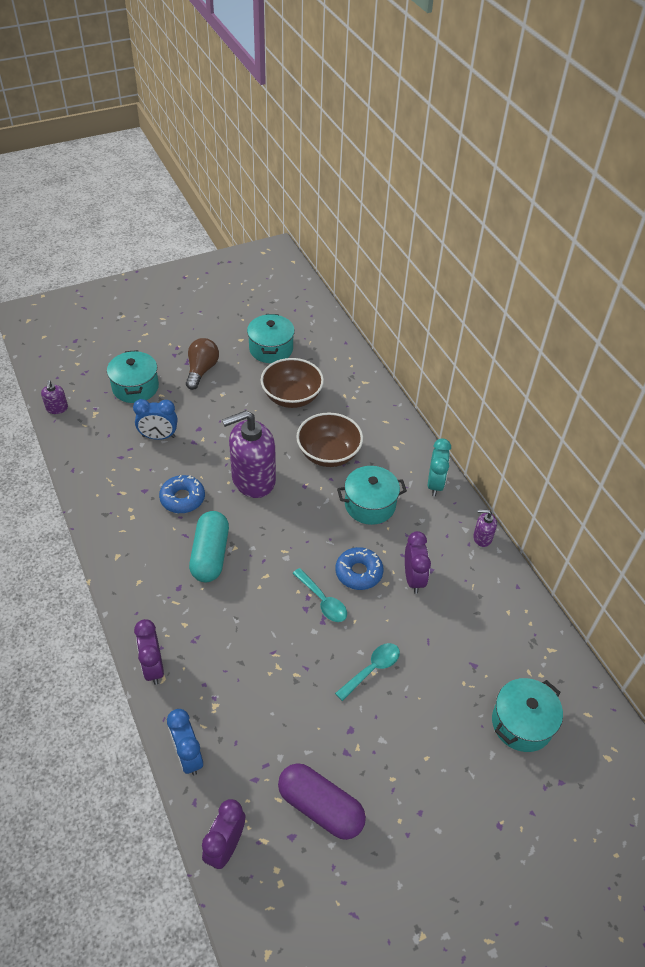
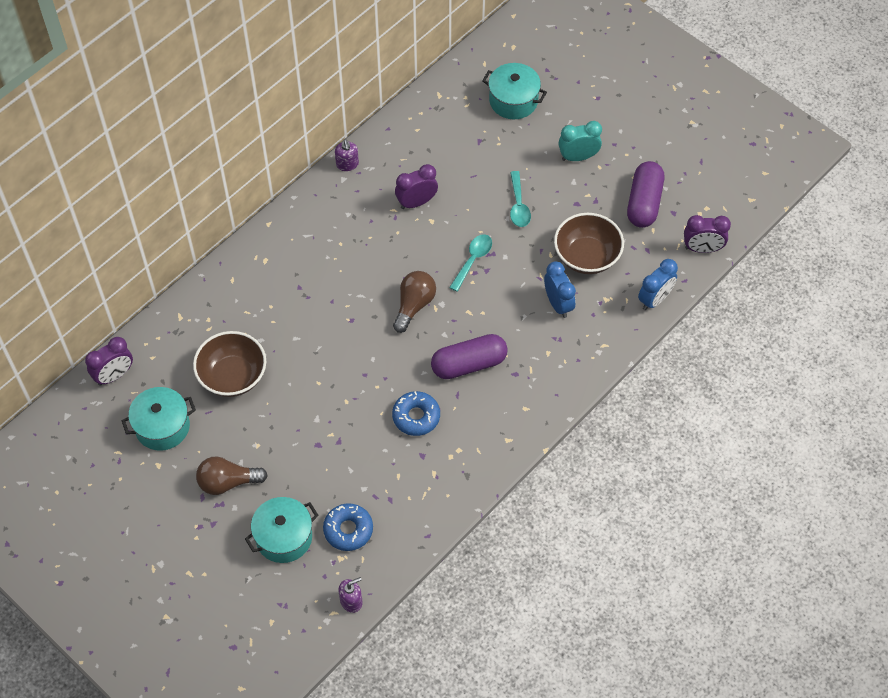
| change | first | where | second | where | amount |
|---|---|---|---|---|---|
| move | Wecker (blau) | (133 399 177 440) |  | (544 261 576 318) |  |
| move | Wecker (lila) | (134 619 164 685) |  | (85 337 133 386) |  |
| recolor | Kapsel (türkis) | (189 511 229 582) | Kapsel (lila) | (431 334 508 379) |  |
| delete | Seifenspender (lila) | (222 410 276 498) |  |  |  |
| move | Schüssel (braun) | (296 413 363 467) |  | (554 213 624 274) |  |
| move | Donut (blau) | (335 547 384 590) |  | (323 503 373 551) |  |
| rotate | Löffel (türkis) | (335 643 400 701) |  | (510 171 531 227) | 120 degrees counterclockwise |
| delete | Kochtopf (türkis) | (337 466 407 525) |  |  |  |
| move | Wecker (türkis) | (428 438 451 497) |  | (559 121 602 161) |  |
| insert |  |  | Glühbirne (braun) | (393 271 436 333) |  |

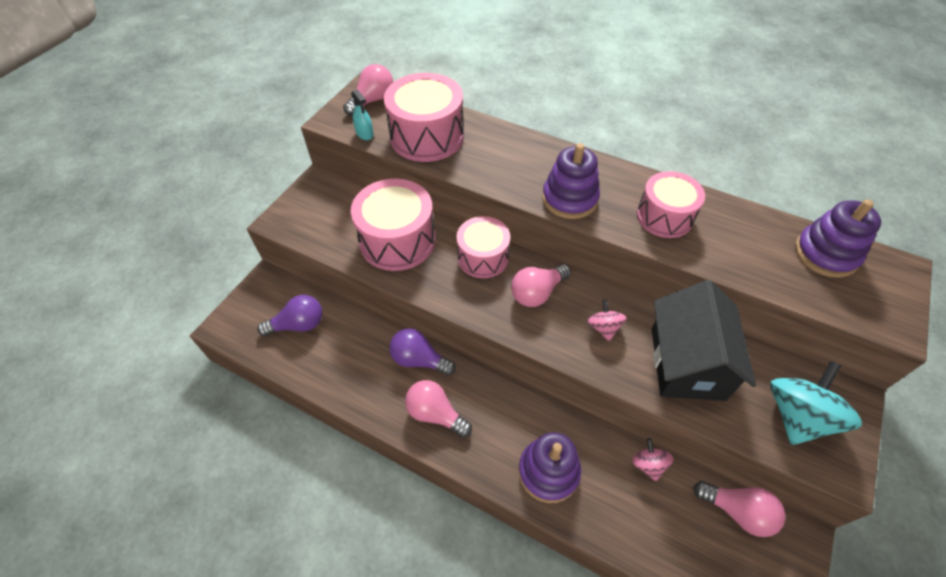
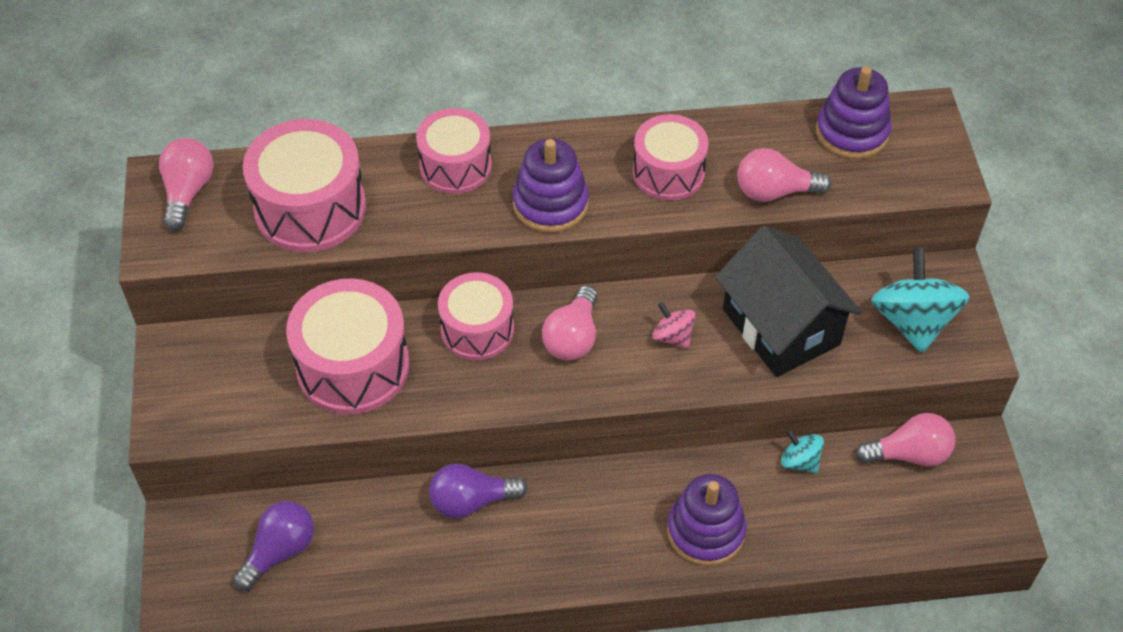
| change | first | where | second | where | amount |
|---|---|---|---|---|---|
| delete | Sprühflasche (türkis) | (351 89 374 140) |  |  |  |
| move | Glühbirne (rosa) | (405 380 472 437) |  | (737 148 832 202) |  |
| recolor | Kreisel (rosa) | (632 438 674 481) | Kreisel (türkis) | (781 429 824 473) |  |
| insert |  |  | Trommel (rosa) | (416 108 492 194) |  |

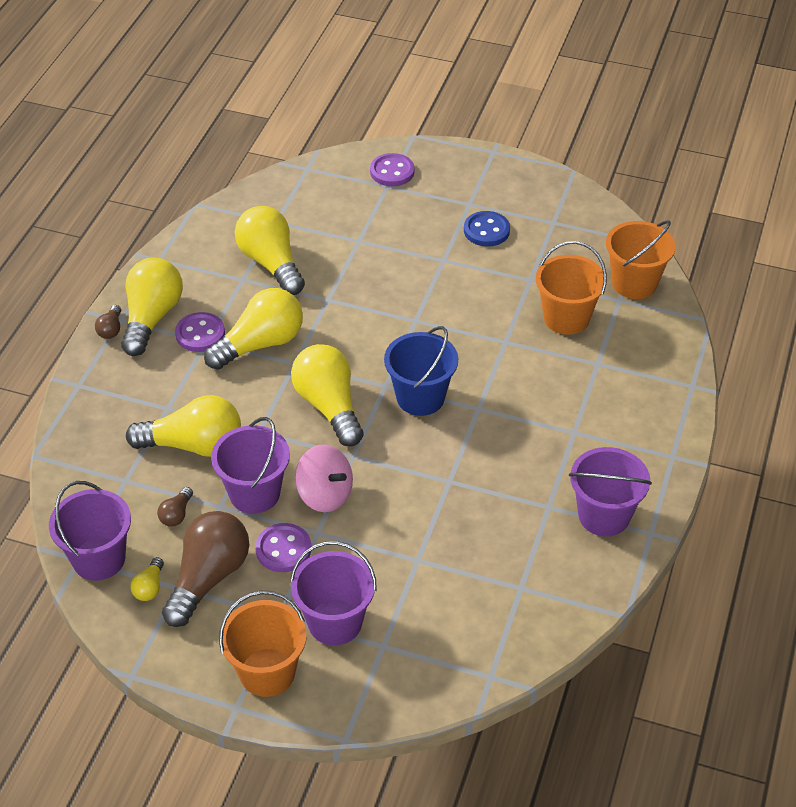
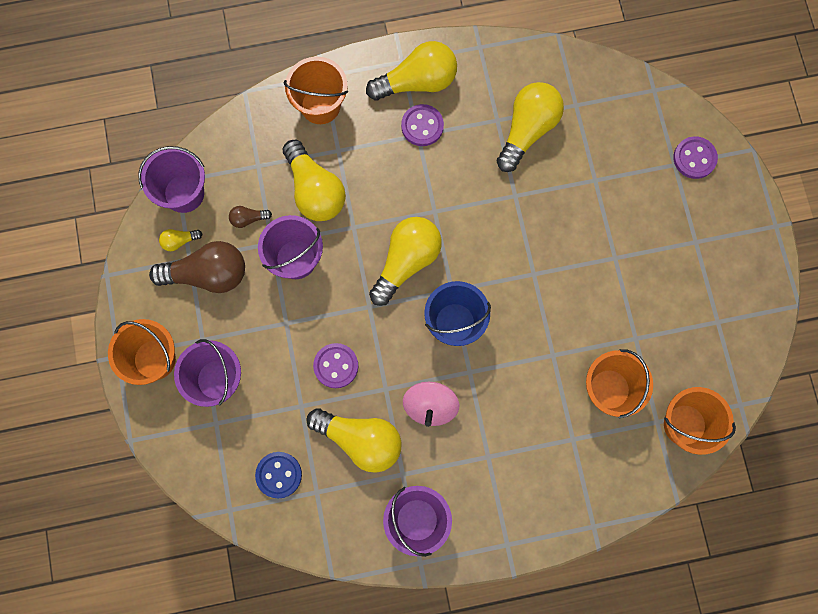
| change | first | where | second | where | amount |
|---|---|---|---|---|---|
| delete | Glühbirne (braun) | (95 305 121 339) |  |  |  |
| move | Glühbirne (gelb) | (204 288 303 370) |  | (306 409 402 473) |  |
| move | Knopf (lila) | (255 523 311 572) |  | (313 343 359 388) |  |
| move | Kreisel (rosa) | (295 444 353 512) |  | (403 382 459 427) |  |
| move | Knopf (blau) | (464 211 510 246) |  | (255 452 302 498) |  |
| insert |  |  | Eimer (orange) | (284 57 348 124) |  |

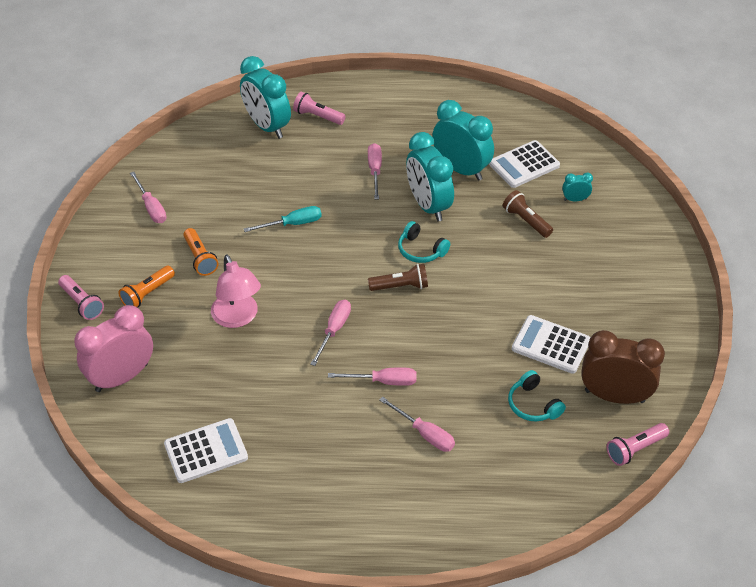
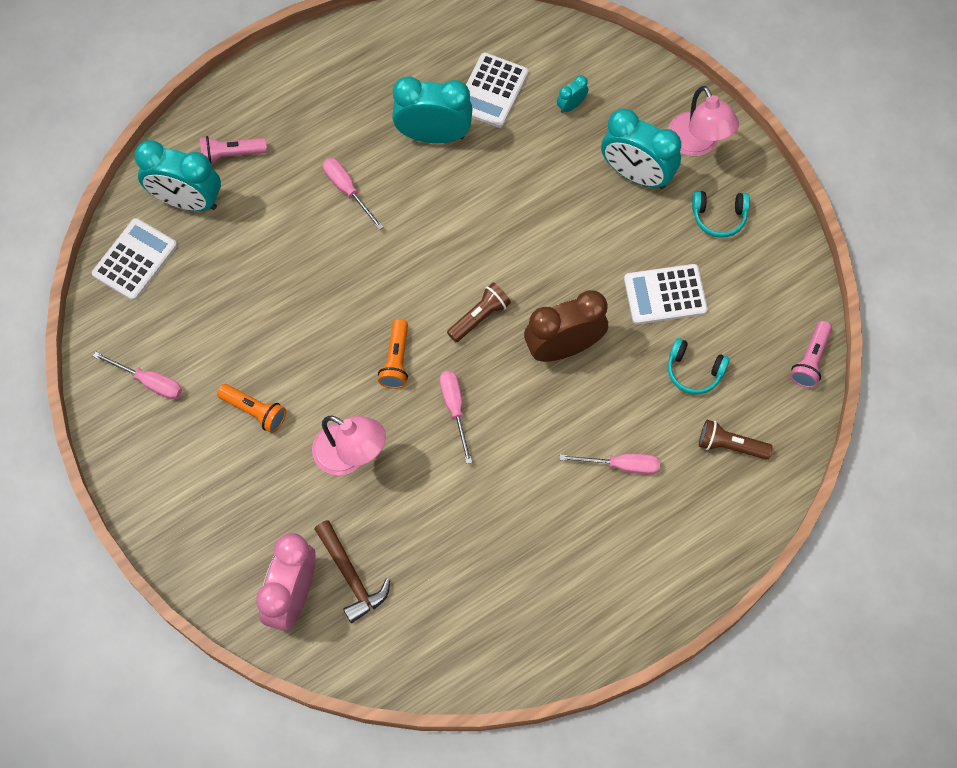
| change | first | where | second | where | amount |
|---|---|---|---|---|---|
| delete | Taschenlampe (rosa) | (58 275 104 320) |  |  |  |
| move | Taschenlampe (orange) | (118 266 175 308) |  | (378 319 408 389) |  |
| move | Taschenrechner (weiß) | (164 418 248 483) |  | (92 218 177 301) |  |
| delete | Schraubenzieher (türkis) | (244 206 322 232) |  |  |  |
| delete | Schraubenzieher (rosa) | (328 367 416 386) |  |  |  |
| move | Kopfhörer (türkis) | (398 221 450 263) |  | (692 191 750 238) |  |
| move | Wecker (türkis) | (406 132 454 222) |  | (601 108 681 189) |  |
| move | Taschenlampe (braun) | (503 190 553 238) |  | (699 420 773 460) |  |
| move | Wecker (braun) | (581 330 665 404) |  | (524 290 608 362) |  |
| insert |  |  | Hammer (braun) | (315 520 390 623) |  |
| insert |  |  | Lampe (rosa) | (668 86 739 156) |  |

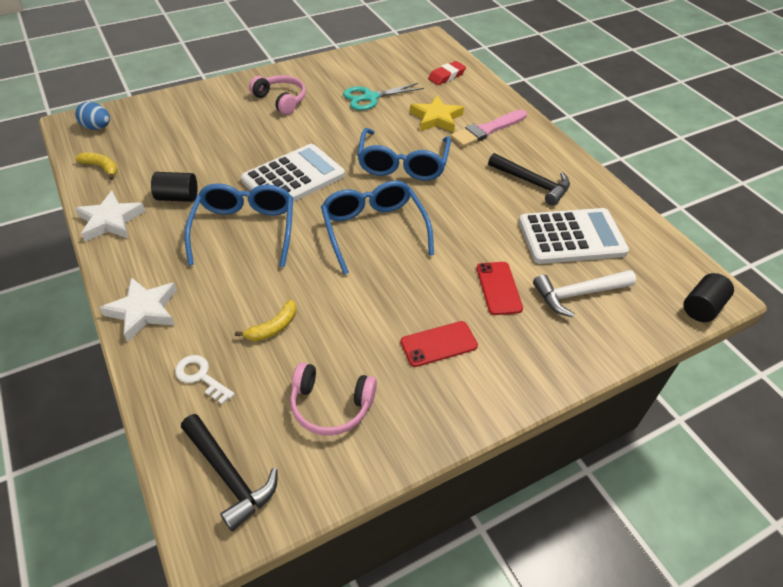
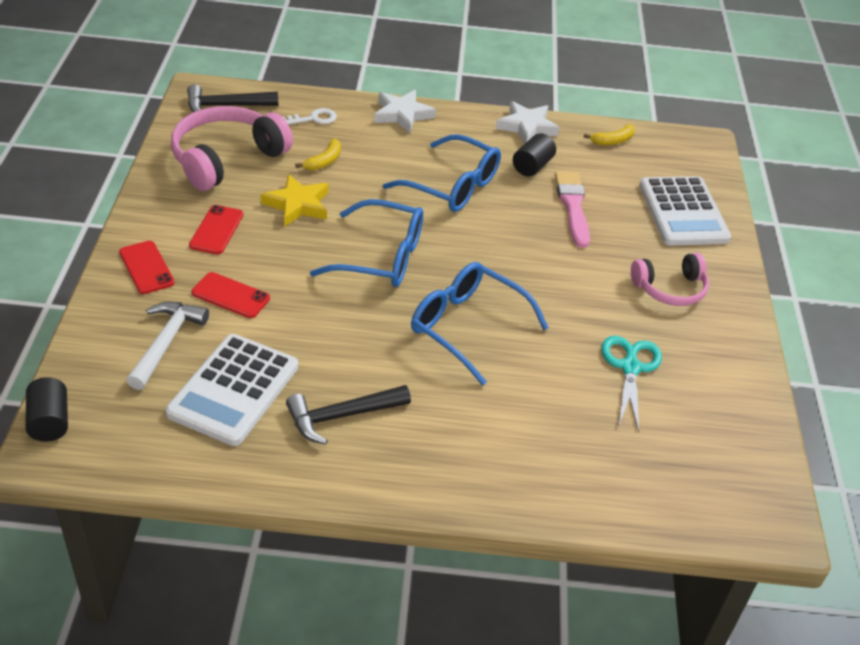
| change | first | where | second | where | amount |
|---|---|---|---|---|---|
| delete | Ei (blau) | (75 102 110 130) |  |  |  |
| rotate | Banane (gelb) | (235 300 296 341) |  | (295 139 341 170) | 135 degrees counterclockwise |
| move | Taschenrechner (weiß) | (241 144 345 202) |  | (639 176 731 245) |  |
| resize | Kopfhörer (rosa) | (290 363 377 436) |  | (171 106 293 191) | x1.65 |
| move | Stern (gelb) | (410 96 464 133) |  | (261 174 328 227) |  |
| delete | Radiergummi (rot) | (428 61 466 85) |  |  |  |
| move | Pinsel (rosa) | (451 110 527 147) |  | (555 171 590 248) |  |
| insert |  |  | Handy (rot) | (119 241 175 294) |  |

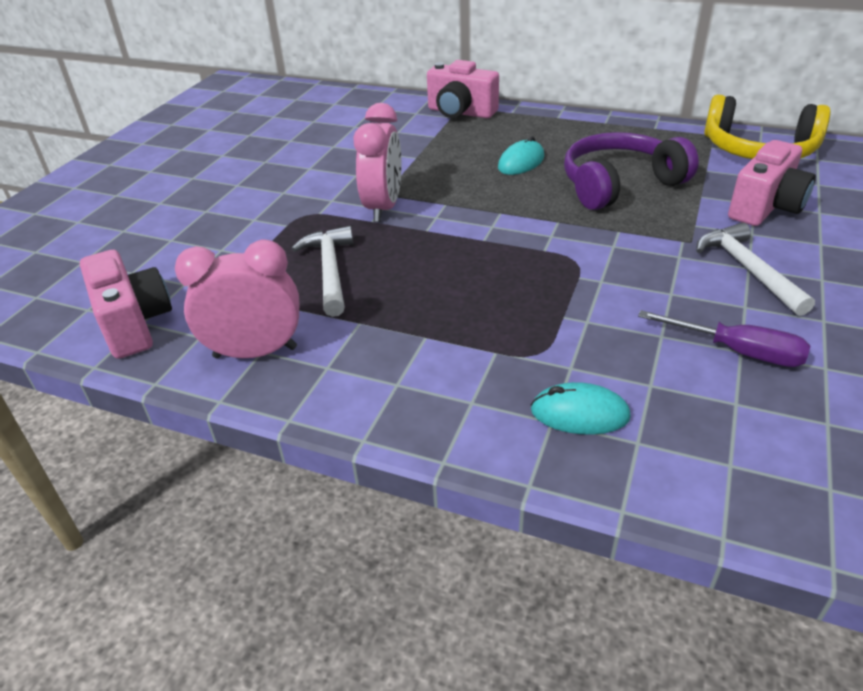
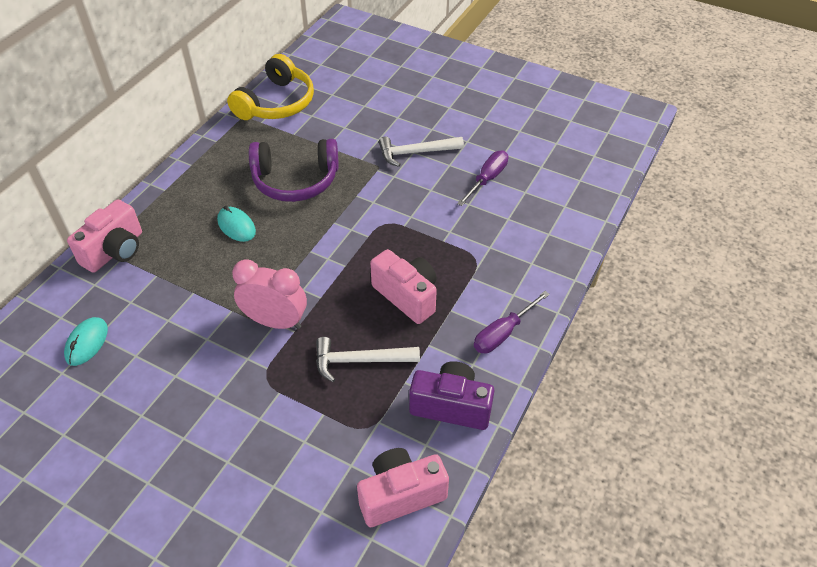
| change | first | where | second | where | amount |
|---|---|---|---|---|---|
| replace | Wecker (rosa) | (175 240 299 359) | Kamera (lila) | (409 361 494 430) |  |
| move | Computermaus (türkis) | (531 382 631 435) |  | (64 317 108 366) |  |
| rotate | Kopfhörer (lila) | (564 132 699 210) |  | (249 139 339 202) | 75 degrees counterclockwise |
| move | Kamera (rosa) | (728 140 816 226) |  | (370 249 437 324) |  |
| insert |  |  | Schraubenzieher (lila) | (474 291 550 354) |  |

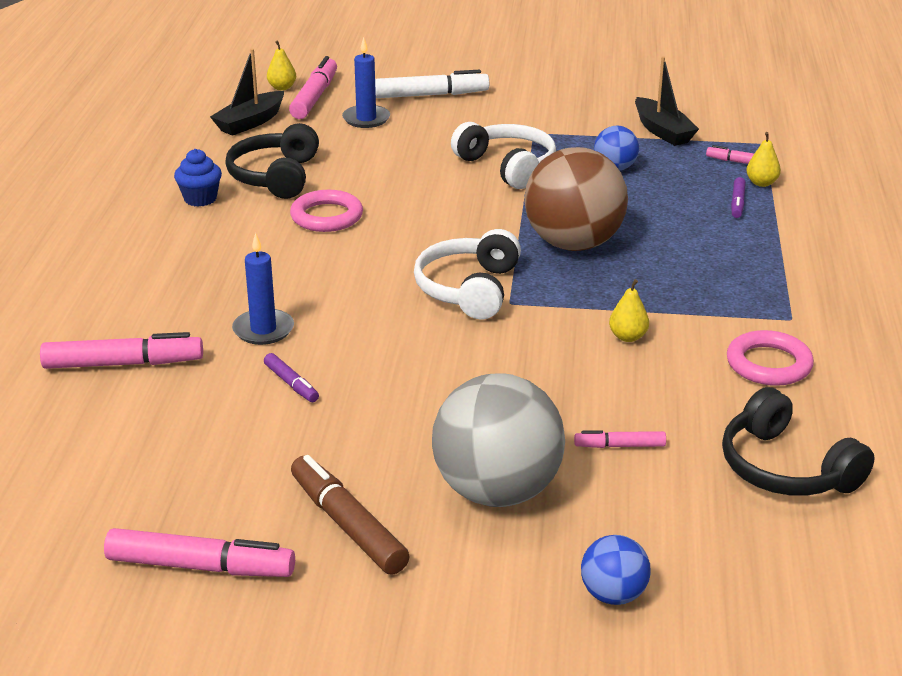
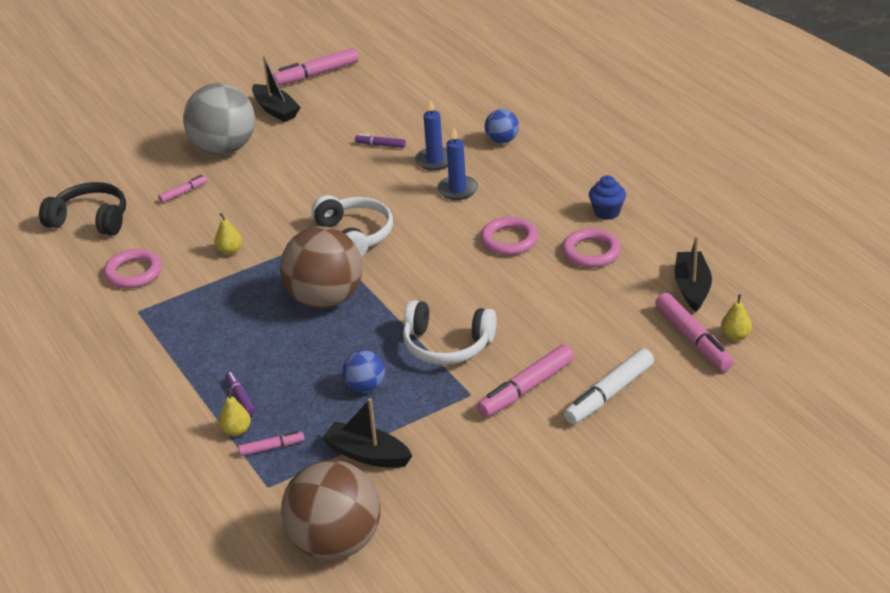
| change | first | where | second | where | amount |
|---|---|---|---|---|---|
| move | Filzstift (rosa) | (40 332 203 369) |  | (477 345 574 417) |  |
| replace | Kopfhörer (schwarz) | (225 123 319 199) | Ring (rosa) | (562 228 621 268) |  |
| replace | Filzstift (braun) | (291 455 410 575) | Boot (schwarz) | (252 56 300 122) |  |
| move | Kerze (blau) | (342 37 390 128) |  | (437 128 478 200) |  |
| move | Ball (blau) | (581 535 651 605) |  | (485 109 519 144) |  |
| insert |  |  | Ball (braun) | (281 460 381 560) |  |

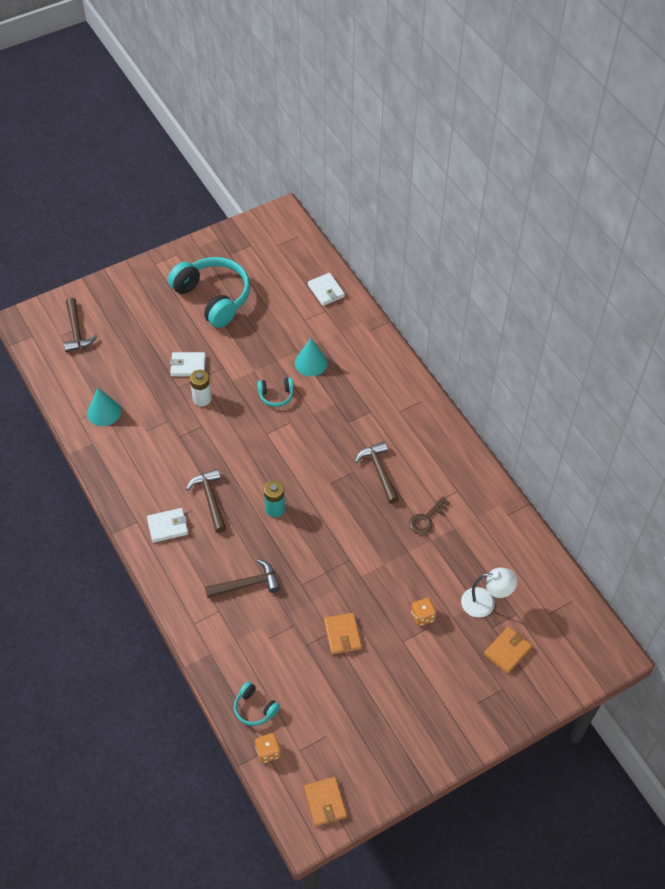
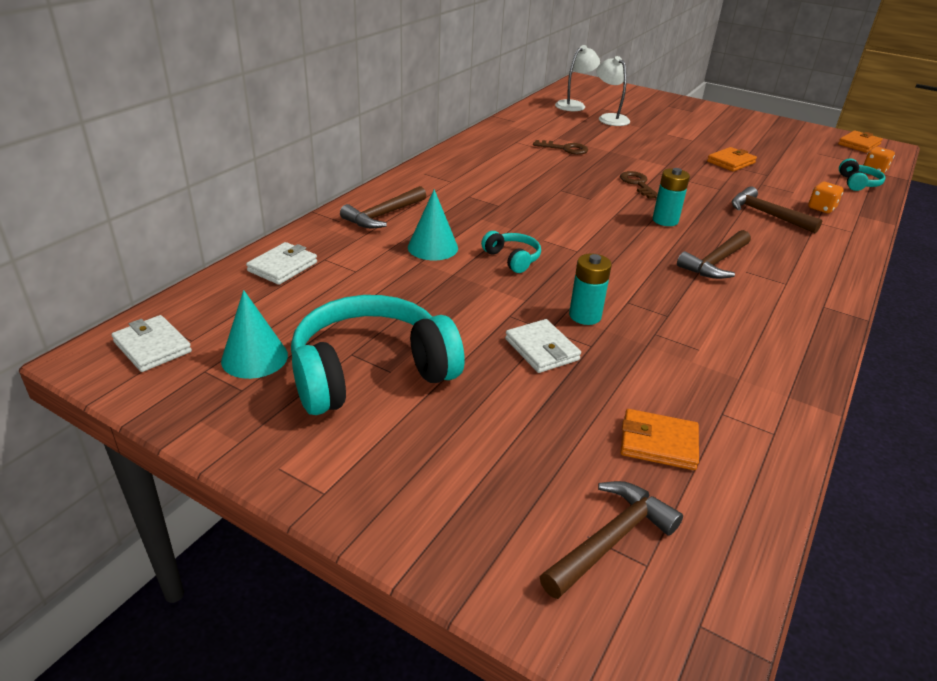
| change | first | where | second | where | amount |
|---|---|---|---|---|---|
| move | Kegel (türkis) | (87 388 121 426) |  | (221 290 288 379) |  |
| move | Geldbörse (weiß) | (147 508 188 543) |  | (112 315 192 372) |  |
| rotate | Kopfhörer (türkis) | (168 257 250 328) |  | (291 295 465 415) | 45 degrees clockwise |
| recolor | Batterie (weiß) | (190 370 212 406) | Batterie (türkis) | (569 253 612 325) |  |
| move | Hammer (braun) | (355 441 399 504) |  | (340 186 426 229) |  |
| move | Spielwürfel (orange) | (411 598 436 626) |  | (808 182 844 213) |  |
| move | Geldbörse (orange) | (484 627 532 674) |  | (620 409 699 470) |  |
| insert |  |  | Lampe (weiß) | (555 45 600 111) |  |
| insert |  |  | Schlüssel (braun) | (620 171 658 199) |  |

